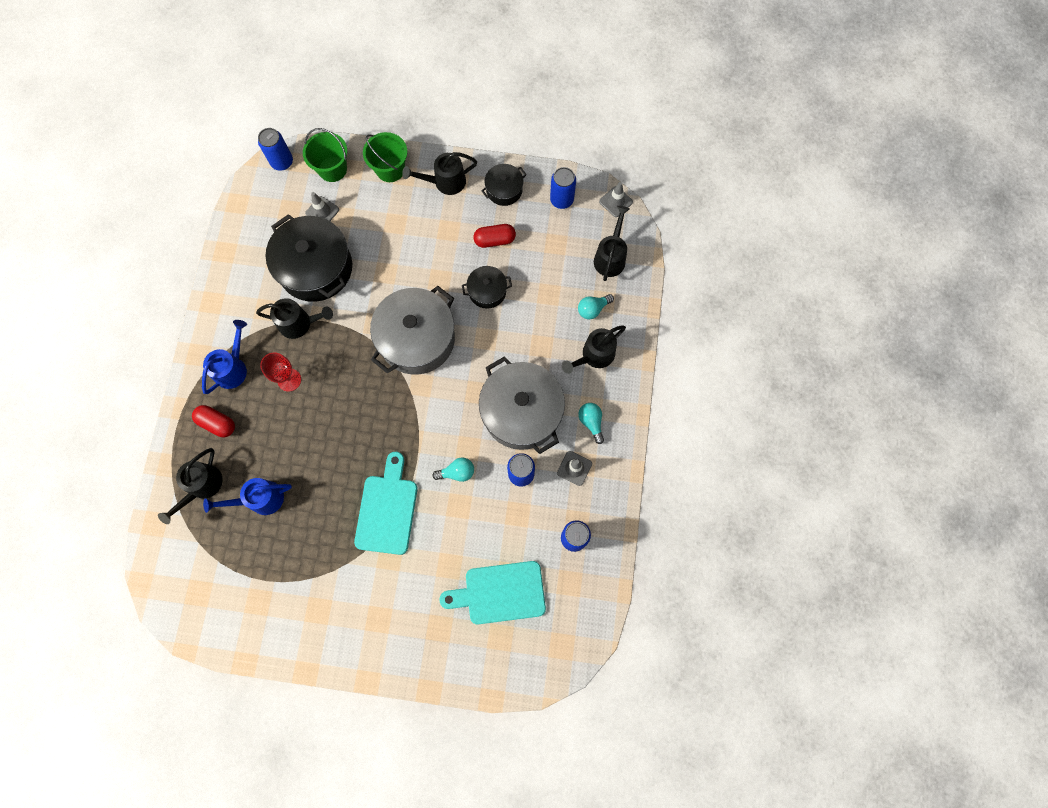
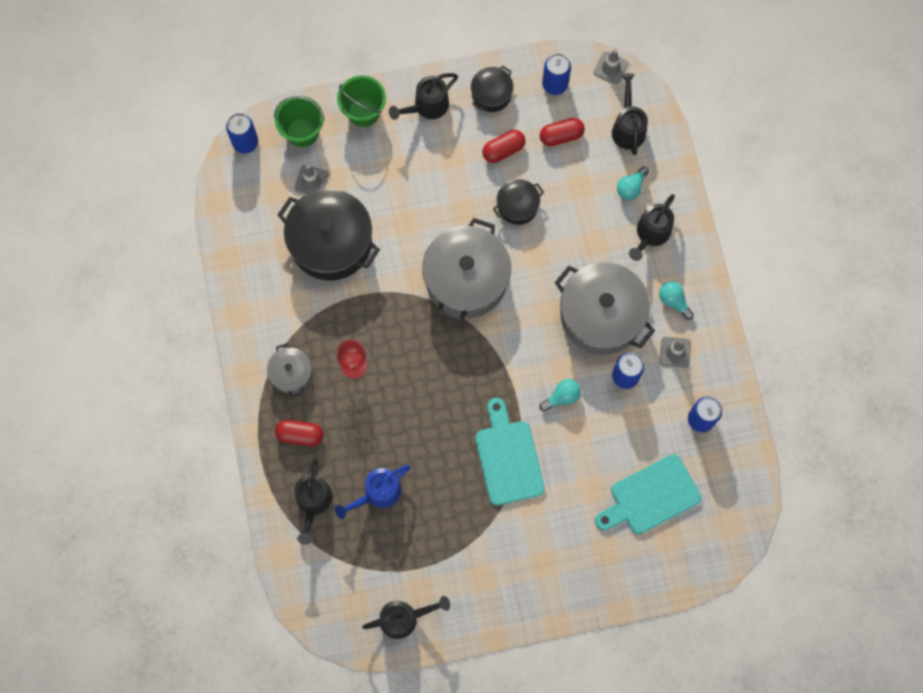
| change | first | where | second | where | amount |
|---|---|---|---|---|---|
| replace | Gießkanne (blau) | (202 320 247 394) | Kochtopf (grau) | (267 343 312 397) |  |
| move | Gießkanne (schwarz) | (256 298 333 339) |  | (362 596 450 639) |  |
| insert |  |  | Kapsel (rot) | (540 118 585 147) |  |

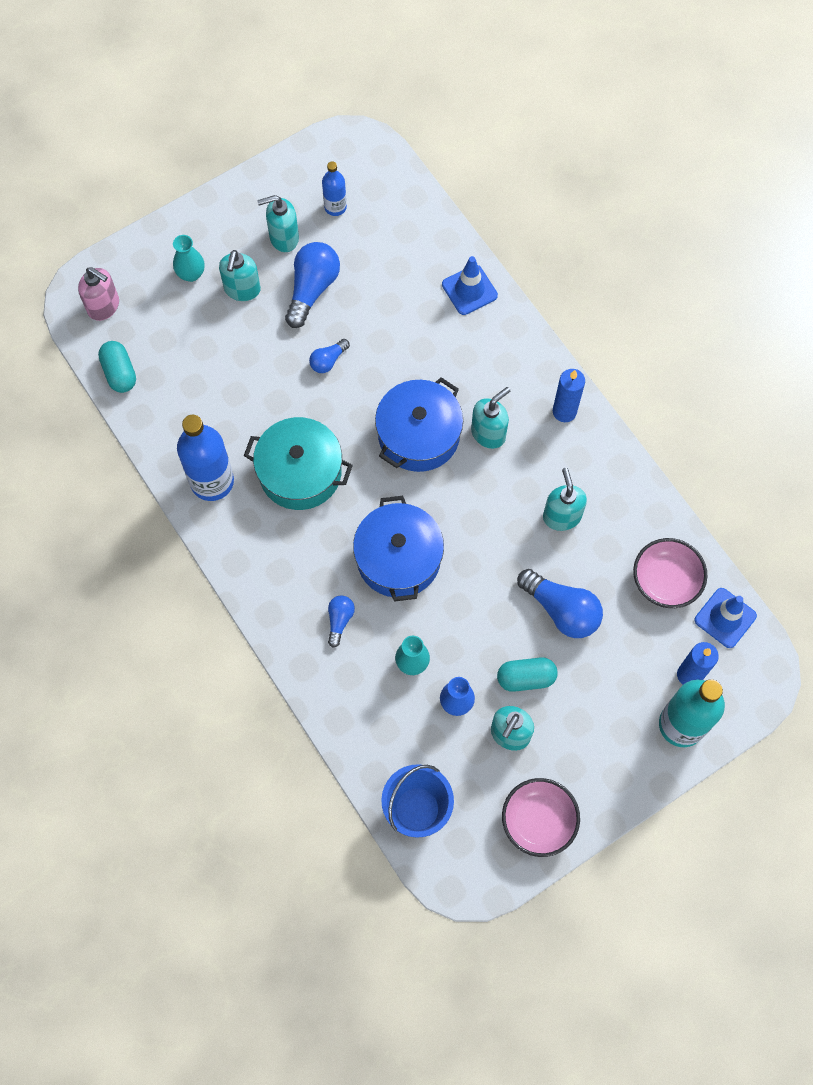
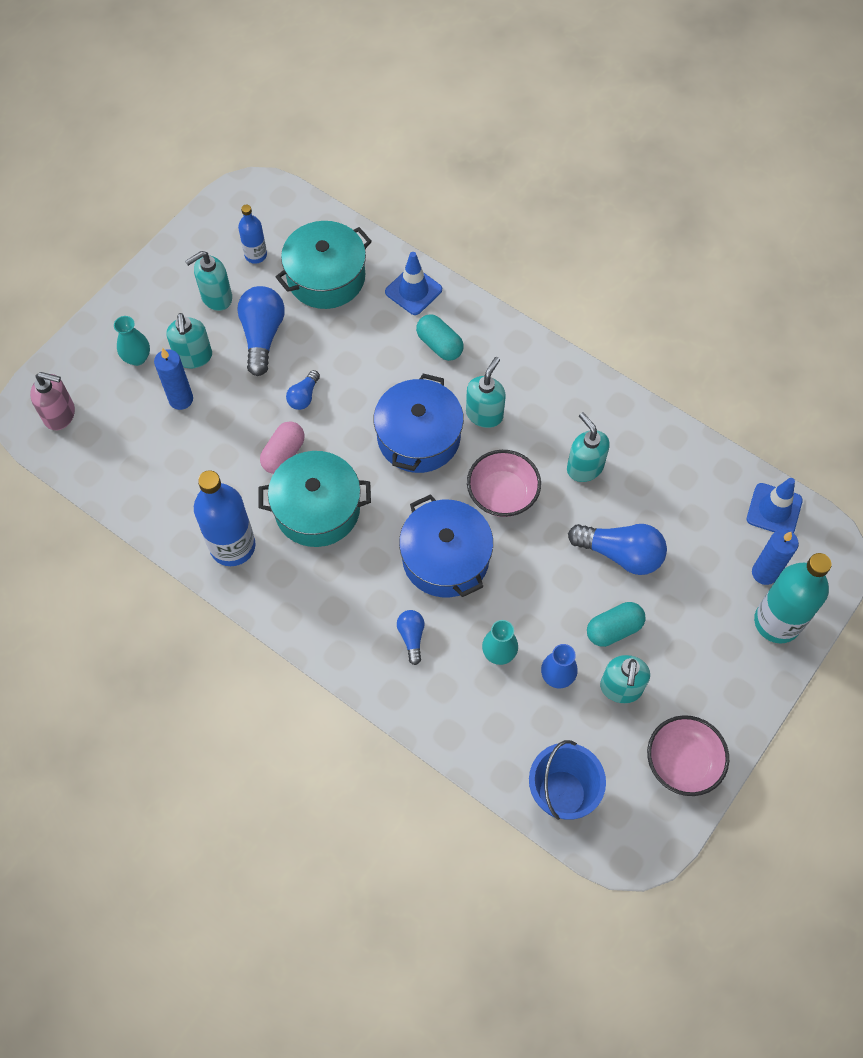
| change | first | where | second | where | amount |
|---|---|---|---|---|---|
| move | Kapsel (türkis) | (98 341 136 393) |  | (416 314 464 361) |  |
| move | Kerze (blau) | (553 369 585 422) |  | (154 348 193 410) |  |
| move | Schüssel (rosa) | (633 538 708 608) |  | (467 450 541 517) |  |
| insert |  |  | Kapsel (rosa) | (260 421 305 474) |  |
| insert |  |  | Kochtopf (türkis) | (276 221 372 309) |  |

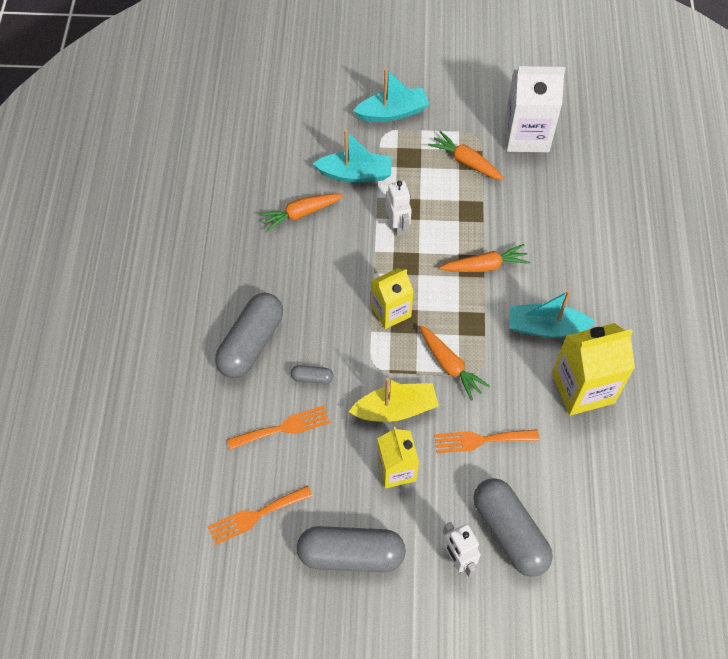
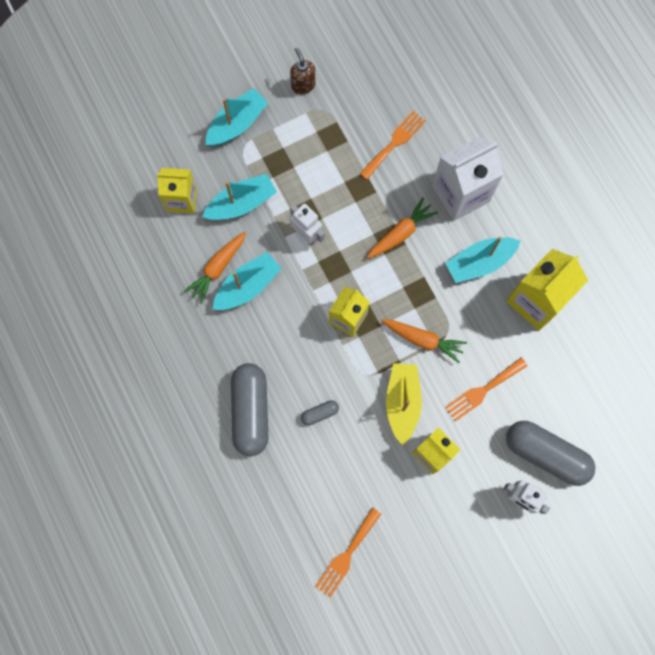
| change | first | where | second | where | amount |
|---|---|---|---|---|---|
| move | Gabel (orange) | (227 405 330 450) |  | (359 111 426 180) |  |
| delete | Kapsel (grau) | (297 526 406 572) |  |  |  |
| rotate | Boot (gelb) | (349 378 439 422) |  | (386 363 422 445) | 45 degrees counterclockwise |
| delete | Karotte (orange) | (428 131 504 180) |  |  |  |
| move | Getränkekarton (weiß) | (505 66 565 152) |  | (432 137 504 221) |  |
| insert |  |  | Getränkekarton (gelb) | (157 168 197 213) |  |
| insert |  |  | Boot (türkis) | (213 252 282 310) |  |
| insert |  |  | Seifenspender (braun) | (290 47 316 94) |  |

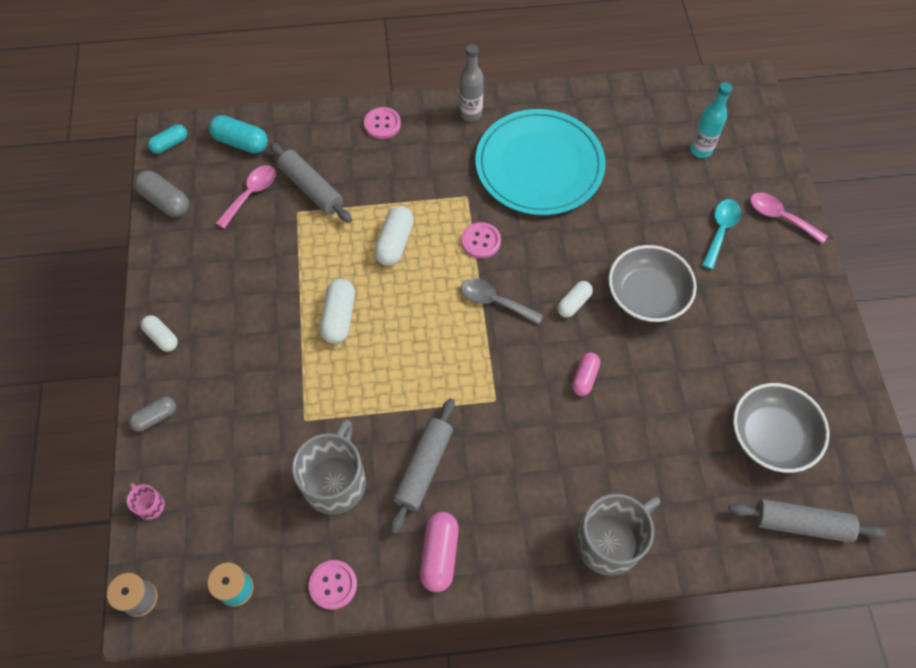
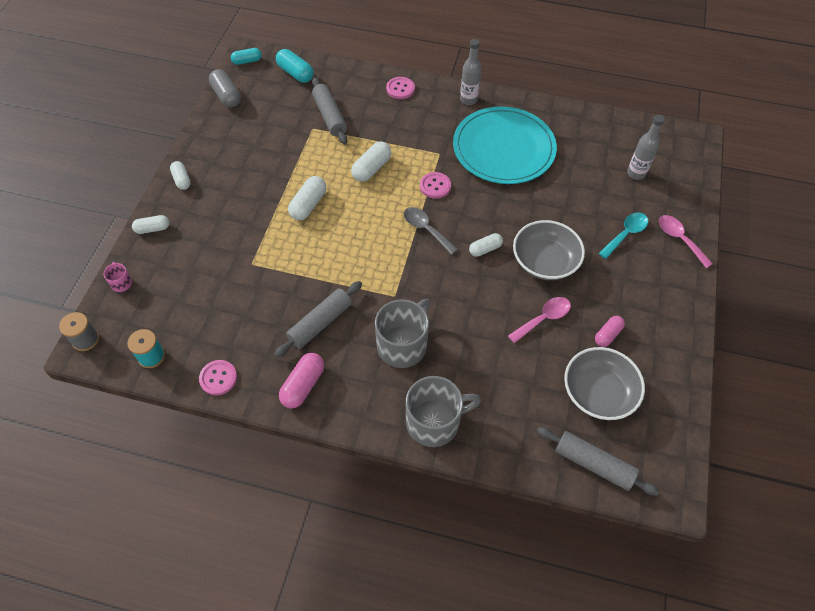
| change | first | where | second | where | amount |
|---|---|---|---|---|---|
| recolor | Kapsel (grau) | (129 397 176 432) | Kapsel (weiß) | (132 215 169 234) |  |
| move | Löffel (rosa) | (216 165 276 229) |  | (508 297 571 343) |  |
| move | Tasse (grau) | (292 420 366 515) |  | (375 299 430 368) |  |
| move | Kapsel (rosa) | (572 353 600 396) |  | (595 316 625 347) |  |
| recolor | Flasche (türkis) | (690 82 732 158) | Flasche (grau) | (627 115 665 180) |  |

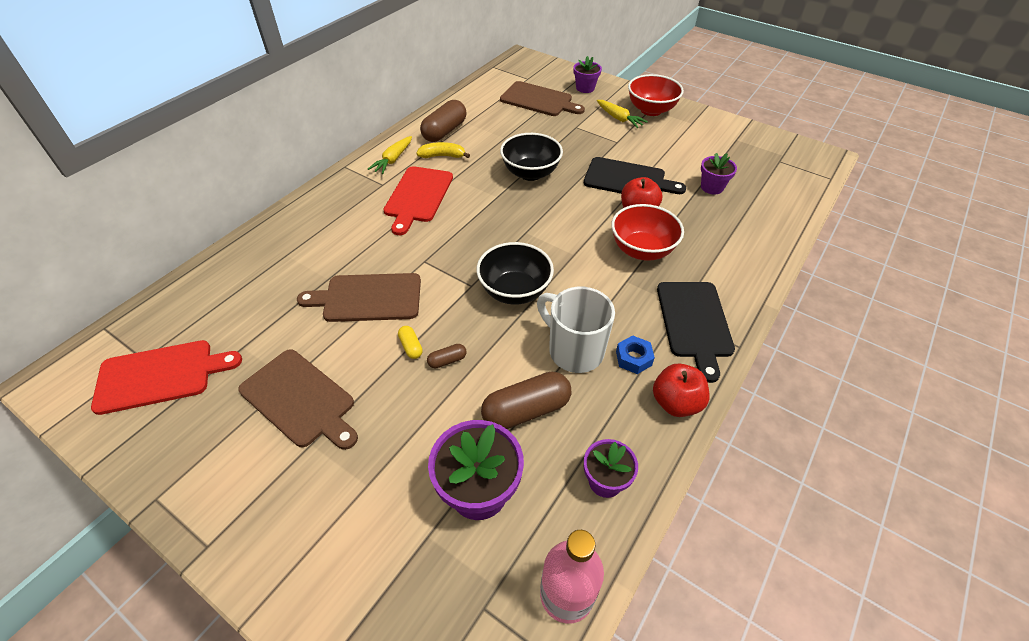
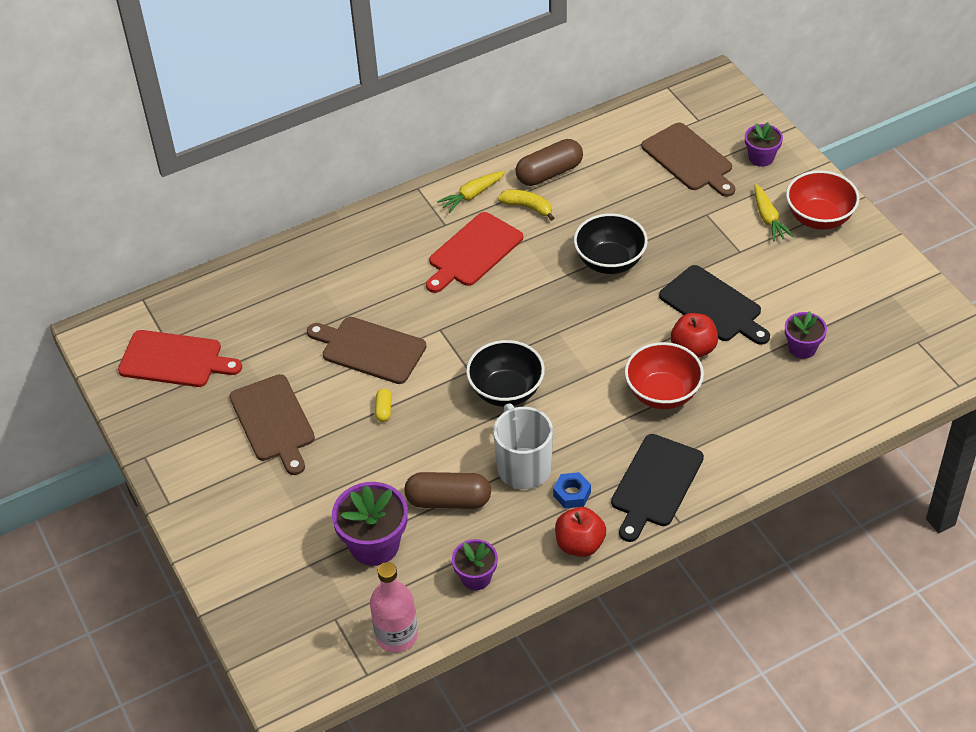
| change | first | where | second | where | amount |
|---|---|---|---|---|---|
| delete | Kapsel (braun) | (427 344 467 369) |  |  |  |

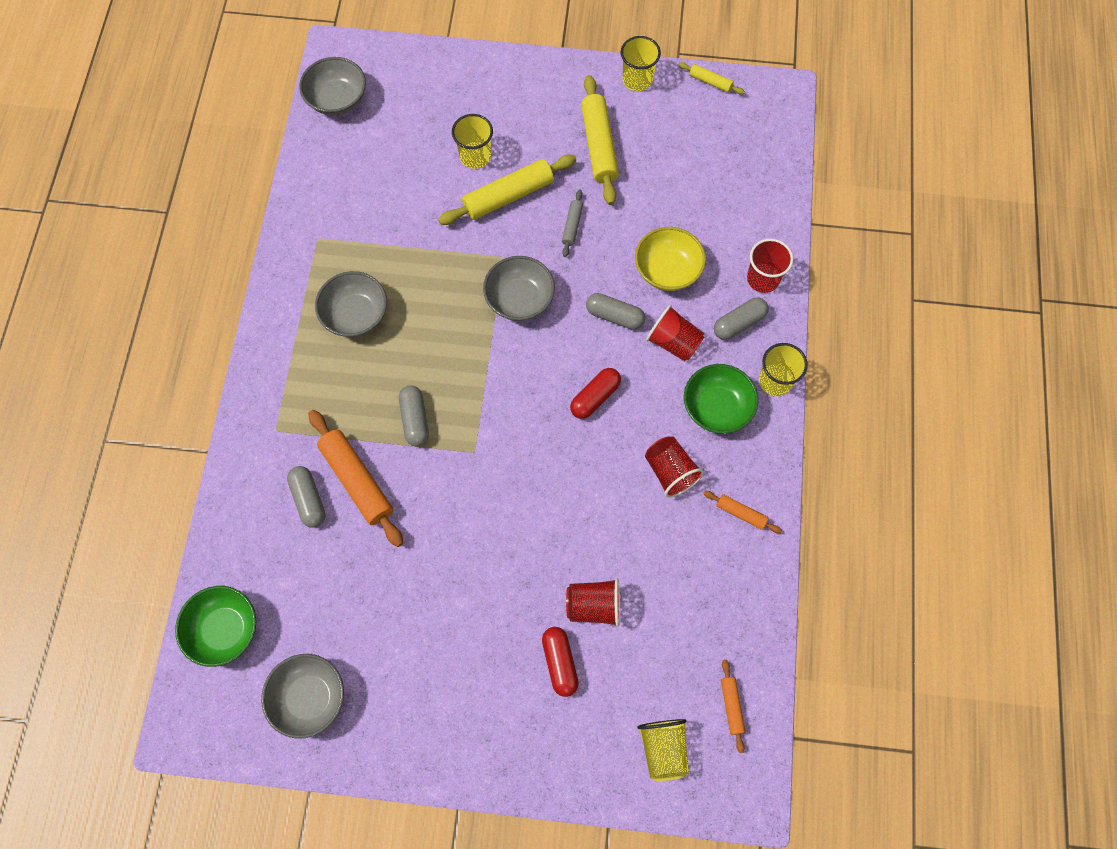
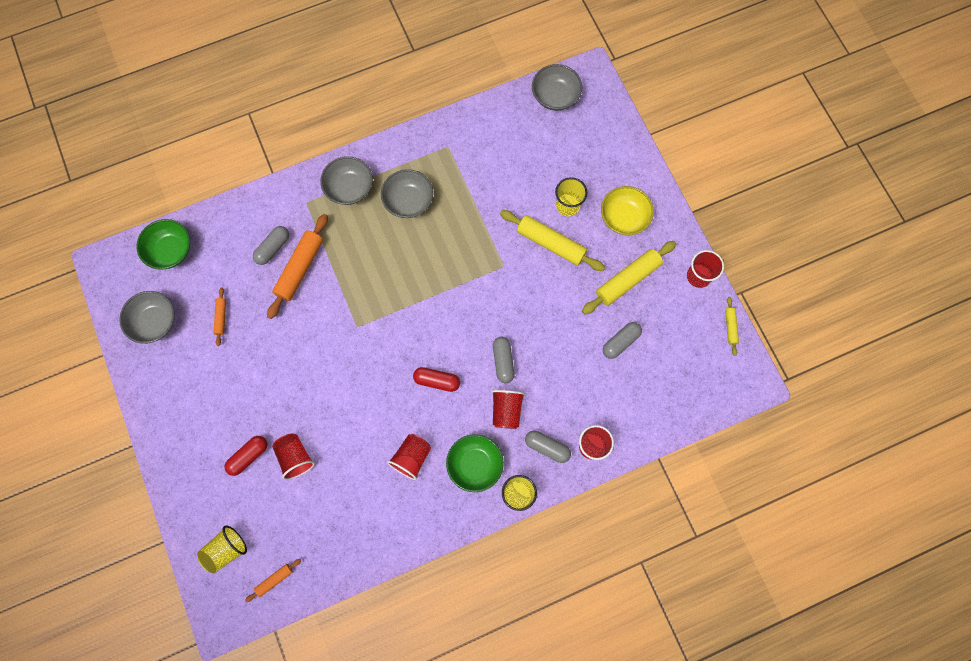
| change | first | where | second | where | amount |
|---|---|---|---|---|---|
| move | Kapsel (grau) | (399 385 429 447) |  | (603 322 642 359) |  |
| move | Schüssel (grau) | (483 256 555 321) |  | (320 156 373 205) |  |
| delete | Nudelholz (grau) | (562 189 583 257) |  |  |  |
| recolor | Becher (gelb) | (621 36 661 91) | Becher (rot) | (687 250 724 288) |  |
| move | Schüssel (gelb) | (635 227 706 291) |  | (601 186 654 235) |  |
| move | Nudelholz (orange) | (703 491 782 533) |  | (214 287 226 346) |  |

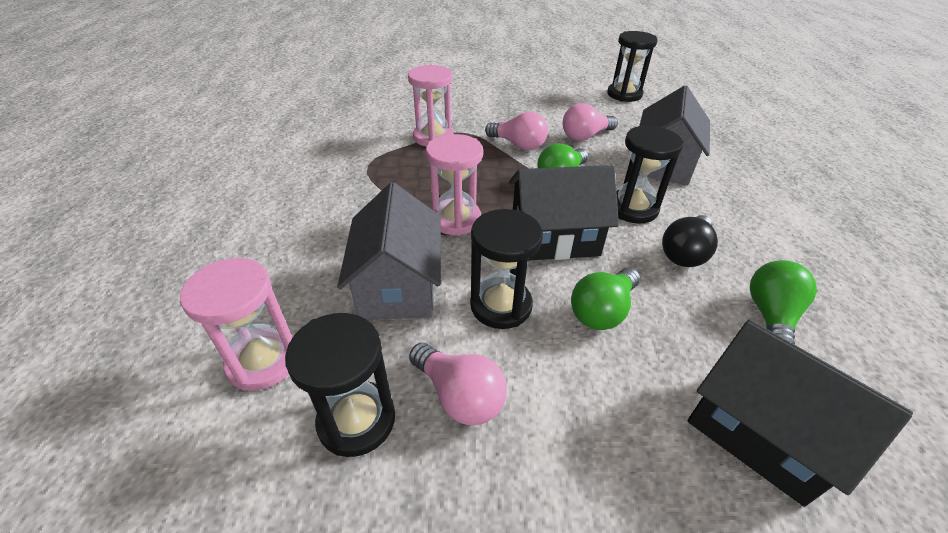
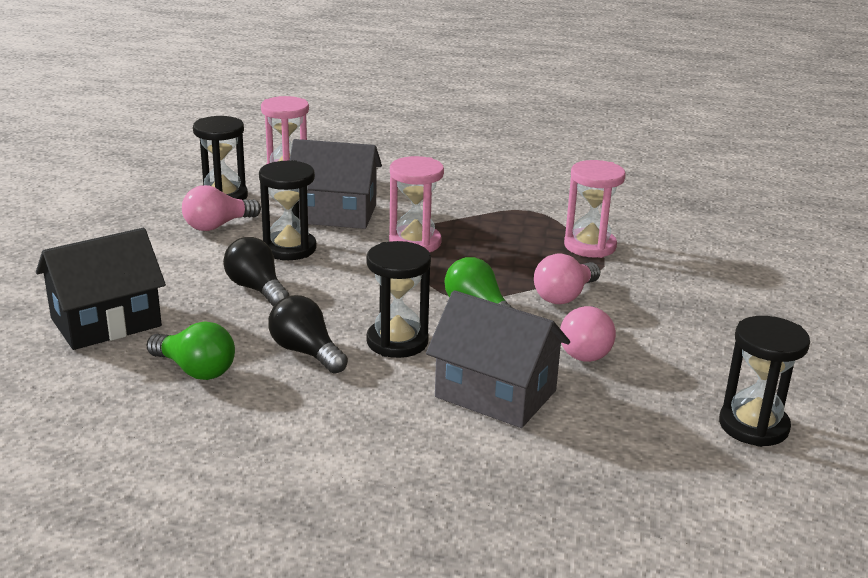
| change | first | where | second | where | amount |
|---|---|---|---|---|---|
| delete | Haus (schwarz) | (509 165 619 261) |  |  |  |
| rotate | Glühbirne (rosa) | (563 103 618 141) |  | (560 306 616 362) | 150 degrees counterclockwise |
| recolor | Glühbirne (grün) | (571 268 640 330) | Glühbirne (schwarz) | (223 237 289 307) |  |

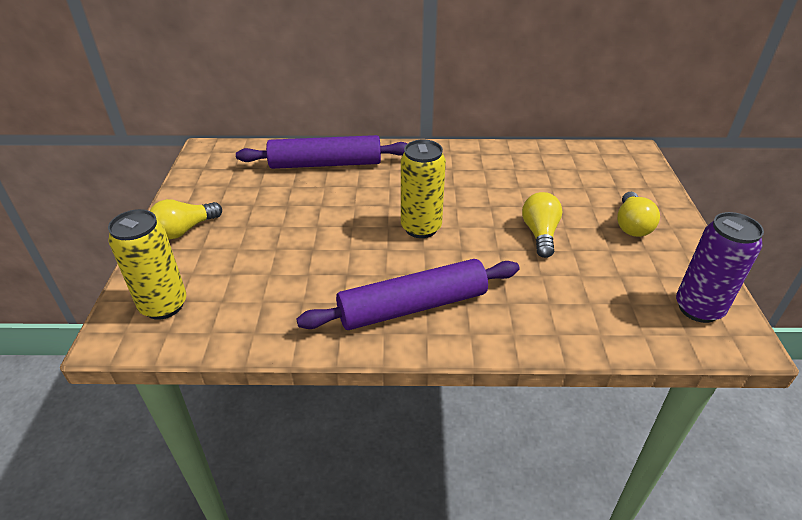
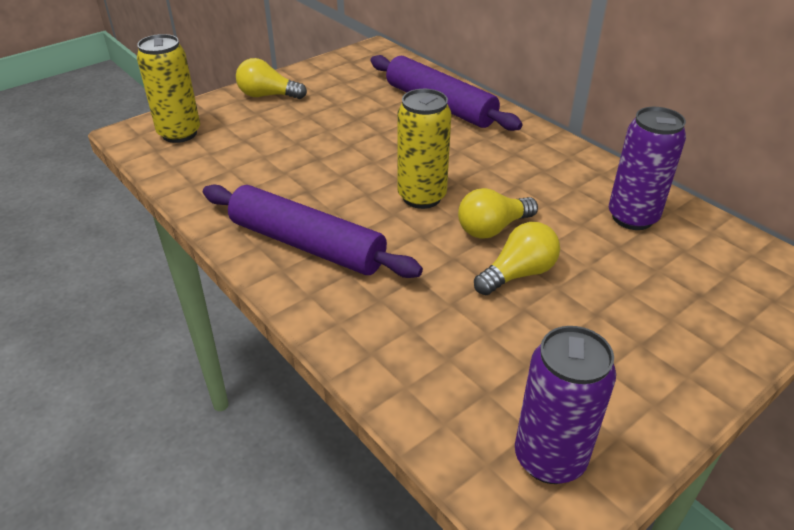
| change | first | where | second | where | amount |
|---|---|---|---|---|---|
| move | Glühbirne (gelb) | (617 192 660 237) |  | (458 188 538 239) |  |
| insert |  |  | Dose (lila) | (609 107 686 230) |  |

